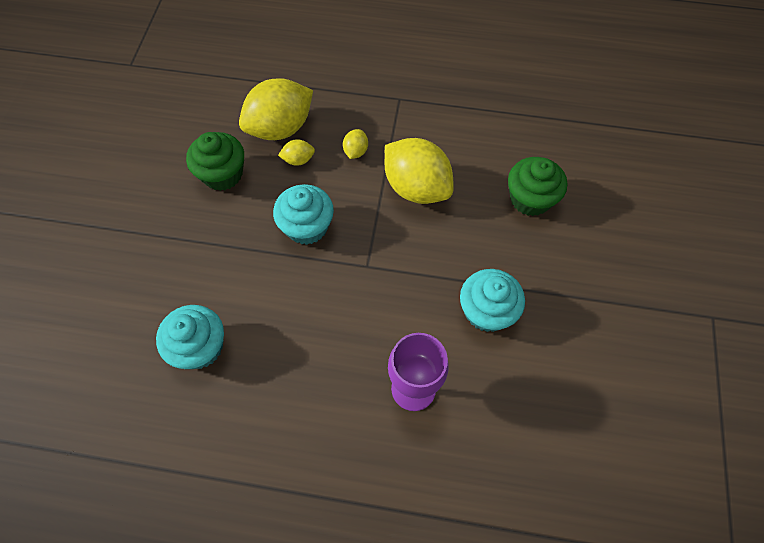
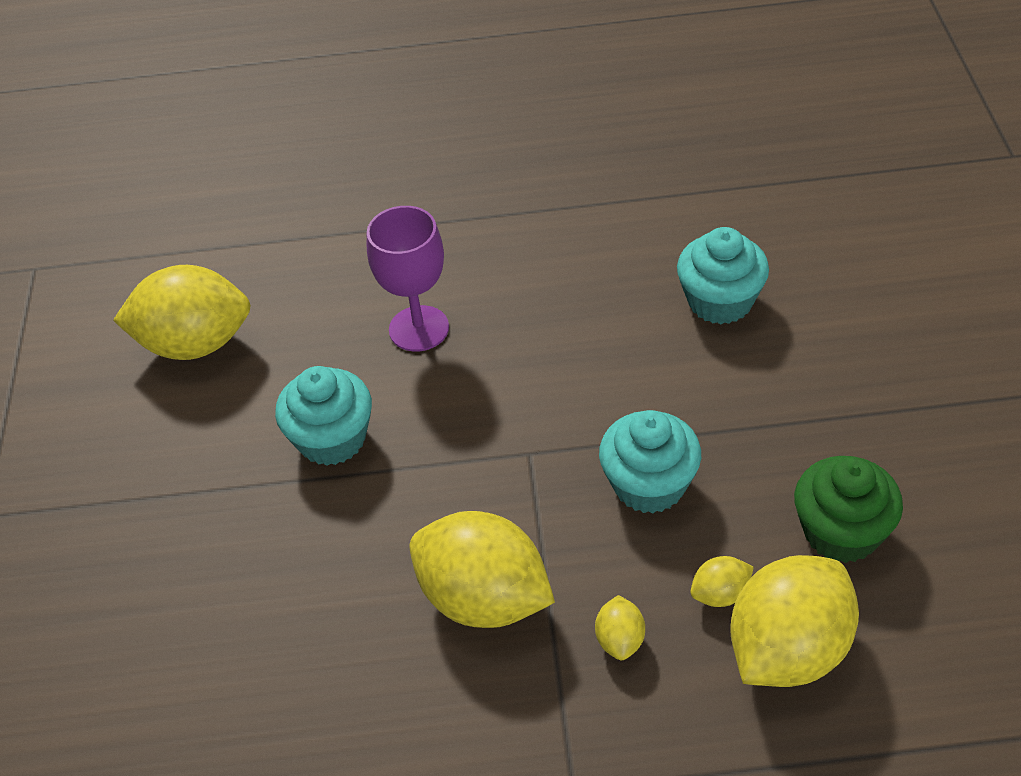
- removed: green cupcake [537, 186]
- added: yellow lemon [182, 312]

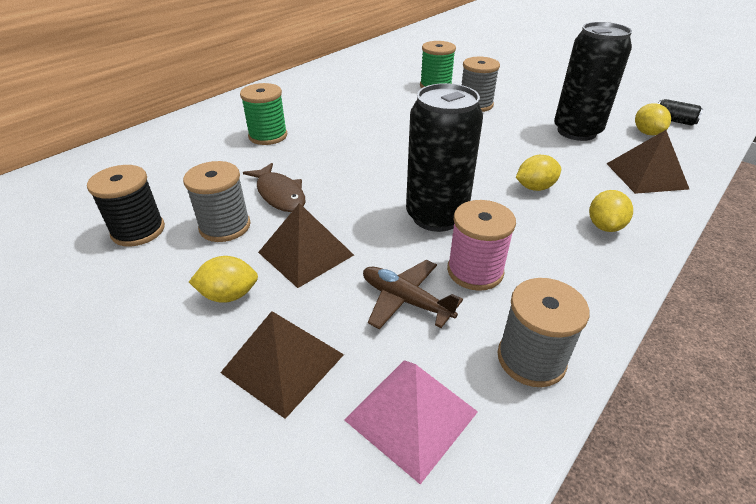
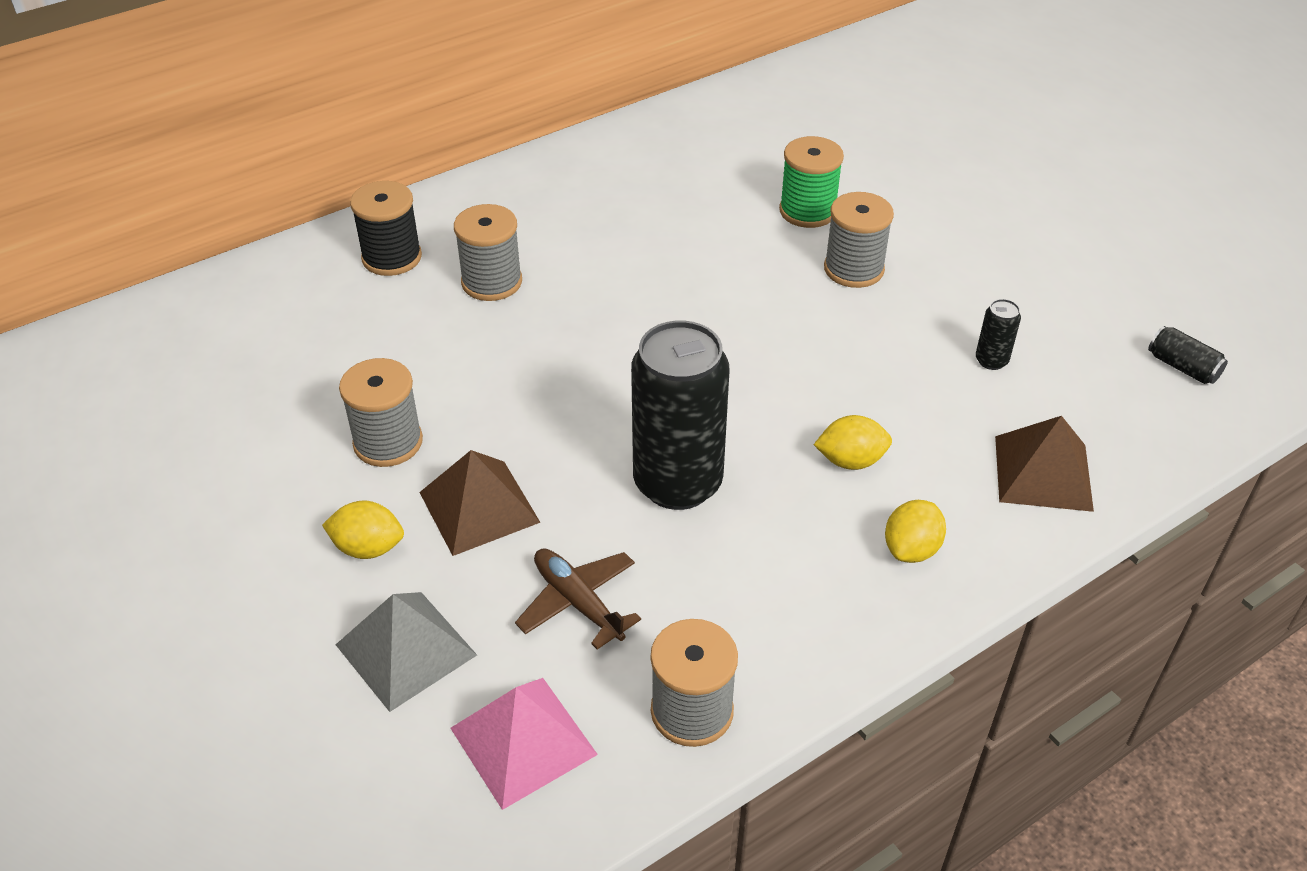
- resized: black can [593, 81] = [998, 334] x0.41
- recoloured: green spool [263, 114] to grey spool [488, 252]
- removed: yellow lemon [653, 119]
- removed: brown fish [274, 187]
- moved: black spool [126, 206] to [386, 228]
- removed: pink spool [481, 245]
- recoloured: brown pyramid [282, 365] to grey pyramid [406, 652]

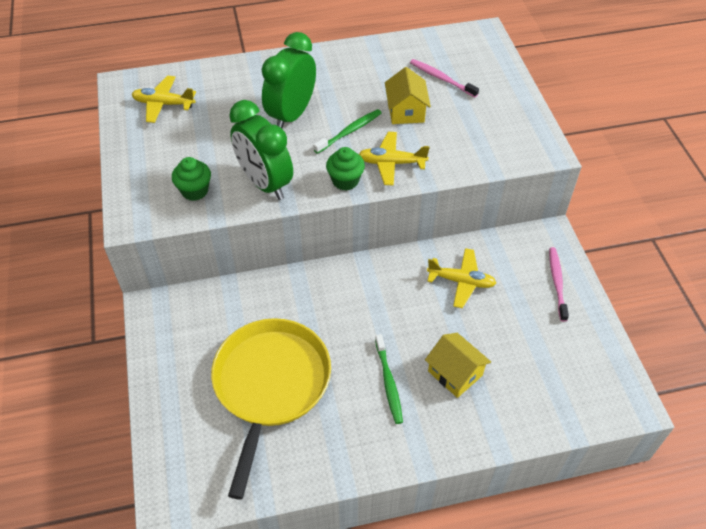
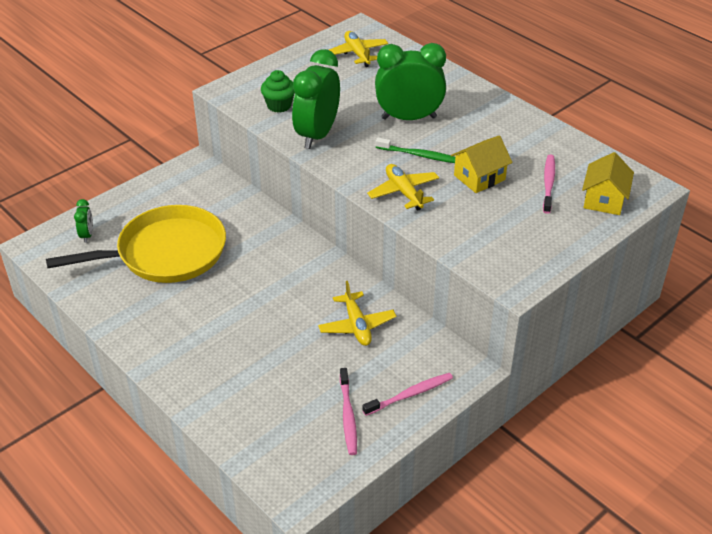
- removed: green cupcake [345, 169]
- moved: yellow house [458, 365] to [608, 183]
- removed: green toothbrush [389, 379]
- added: green clock [83, 221]
- added: pink toothbrush [348, 411]

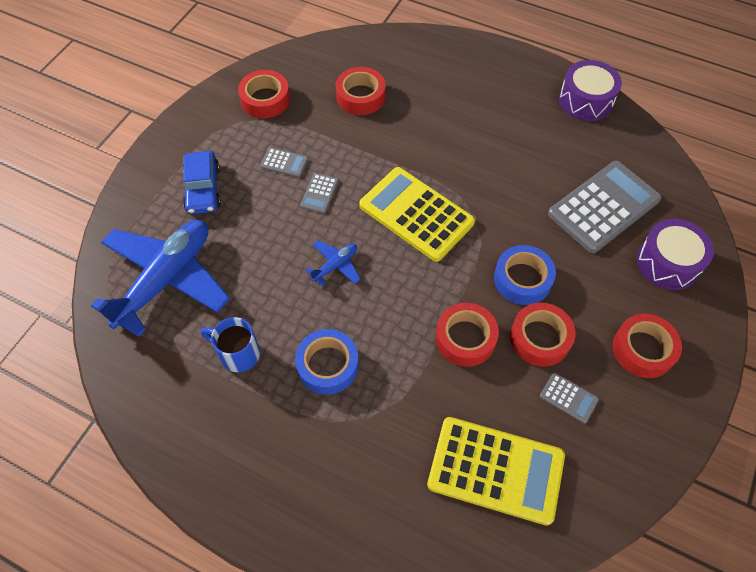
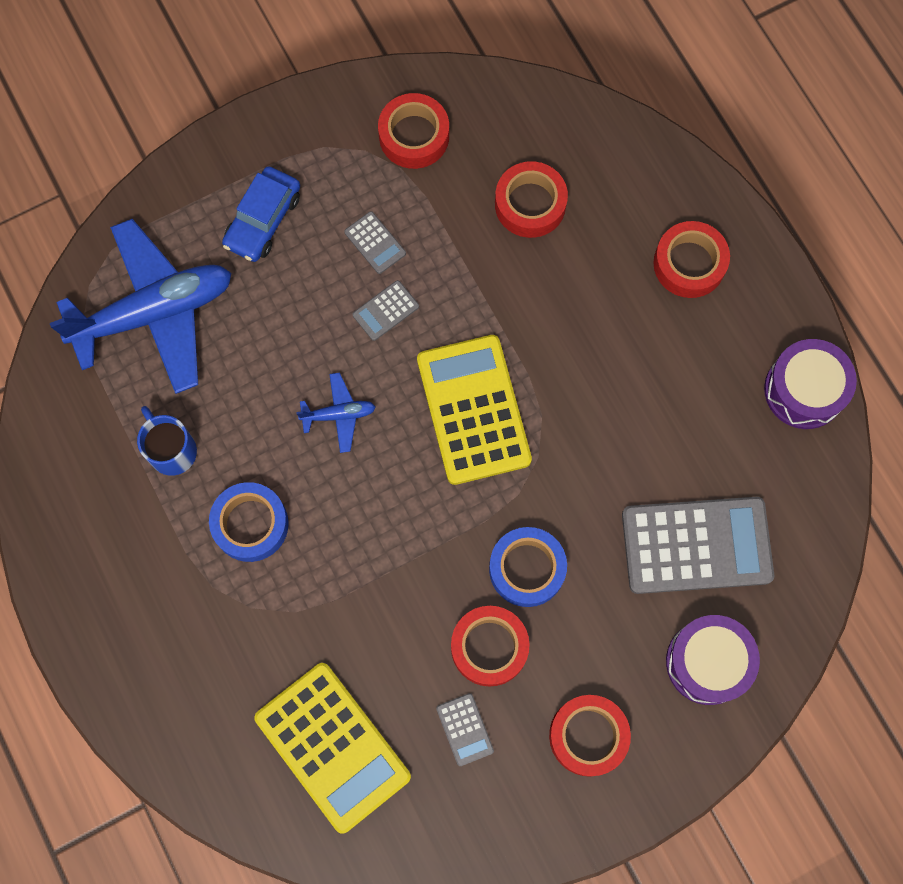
- moved: red tape [467, 335] to [691, 259]

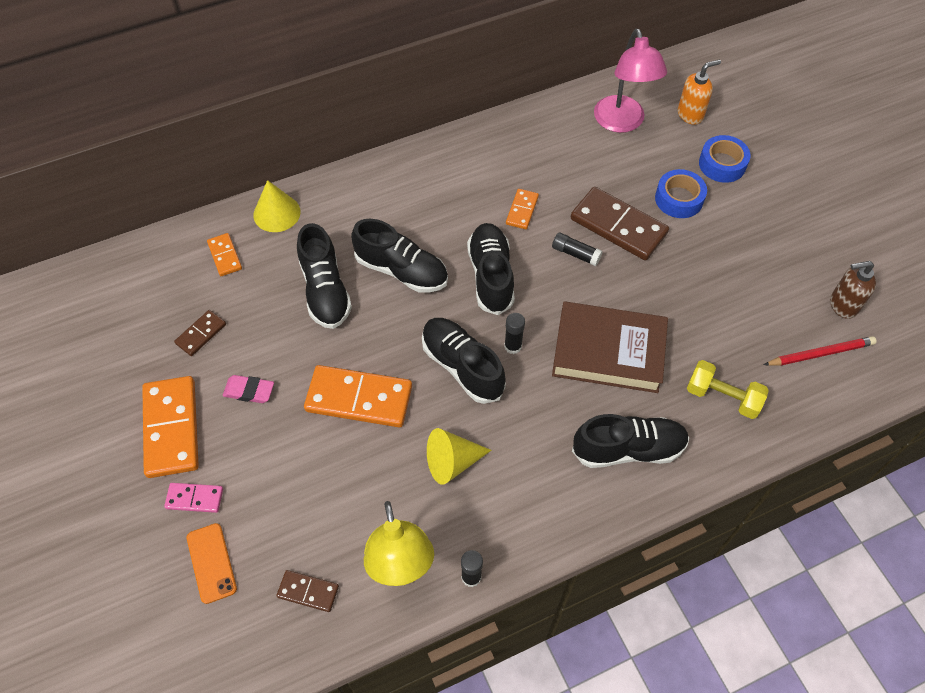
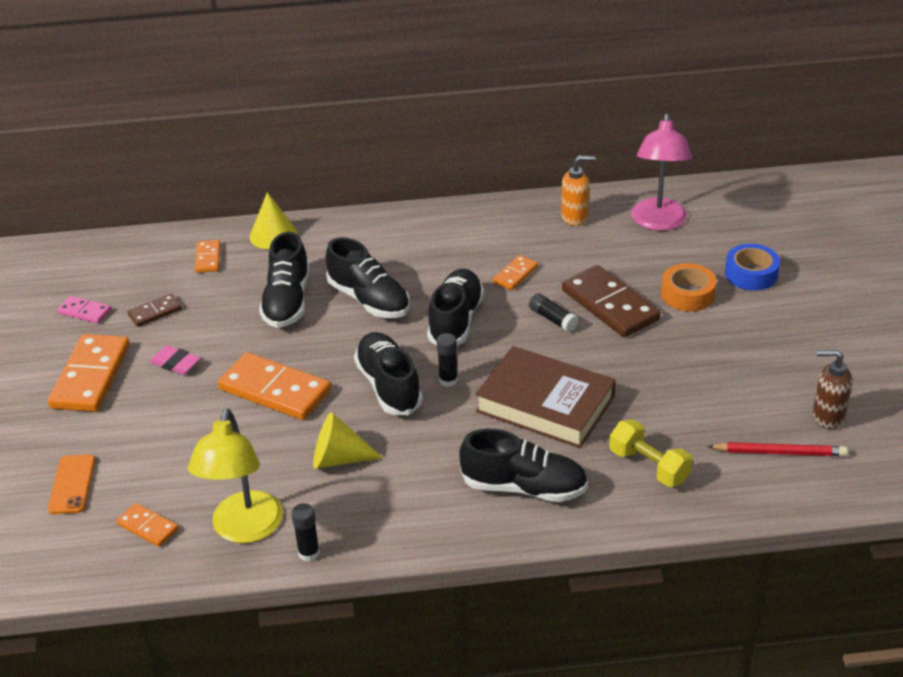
- moved: orange soap dispenser [699, 92] to [578, 190]
- recoloured: blue tape [681, 193] to orange tape [688, 287]
- moved: pink domino [193, 498] to [84, 310]
- recoloured: brown domino [308, 591] to orange domino [147, 525]

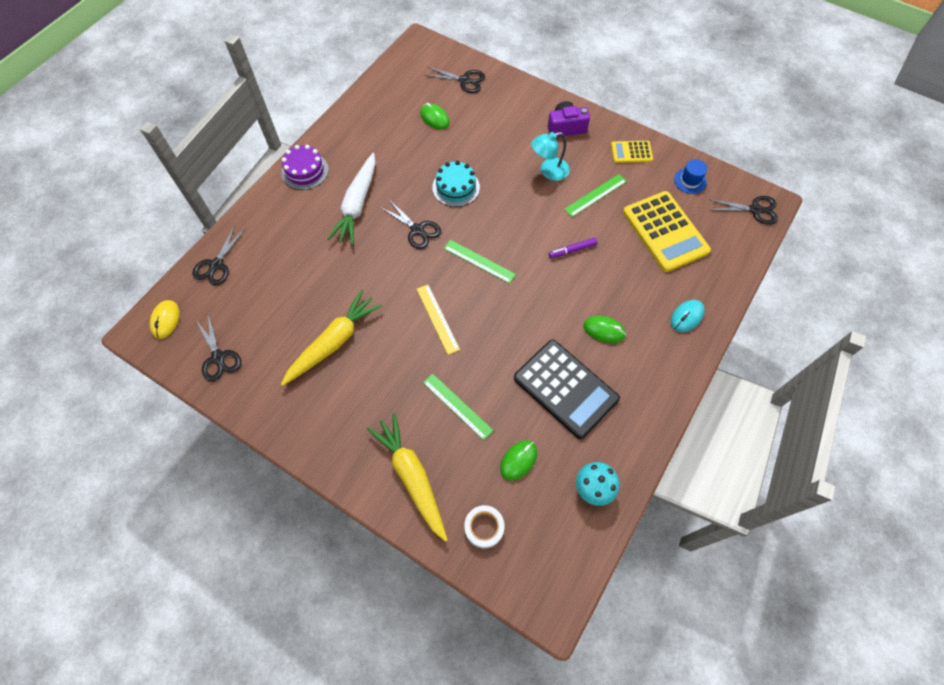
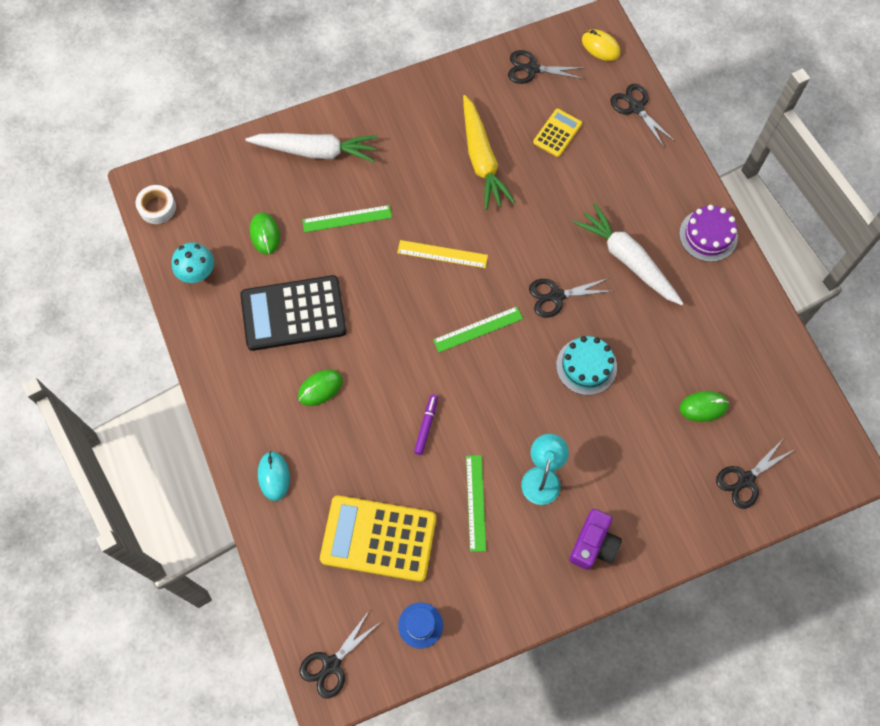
- moved: yellow calculator [632, 152] to [557, 133]
- recoloured: yellow carrot [407, 477] to white carrot [311, 147]
- moved: white tape [484, 526] to [155, 204]

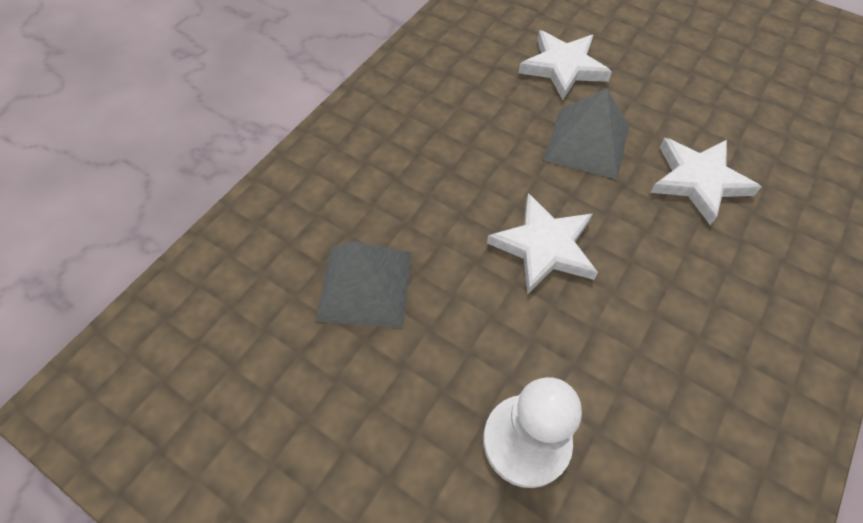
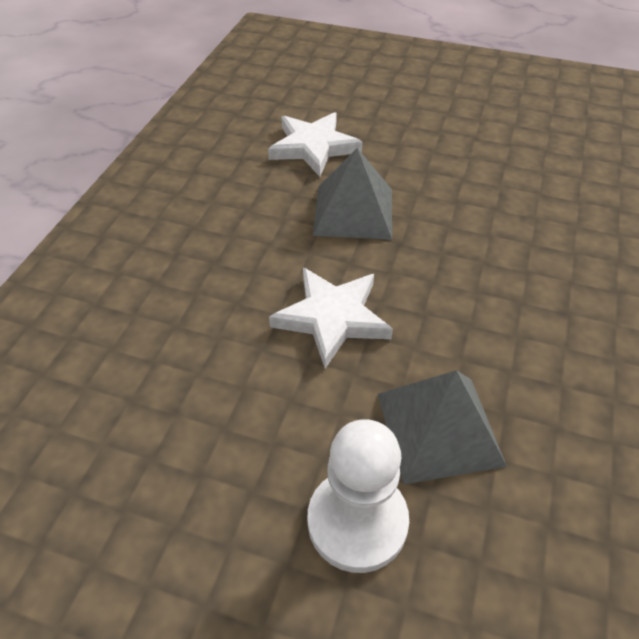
- removed: white star [705, 181]
- moved: grey pyramid [363, 284] to [442, 427]

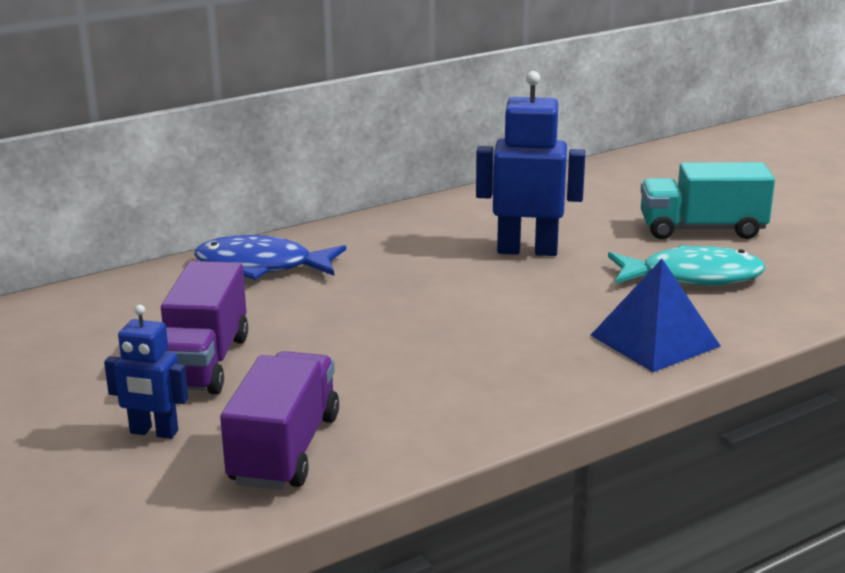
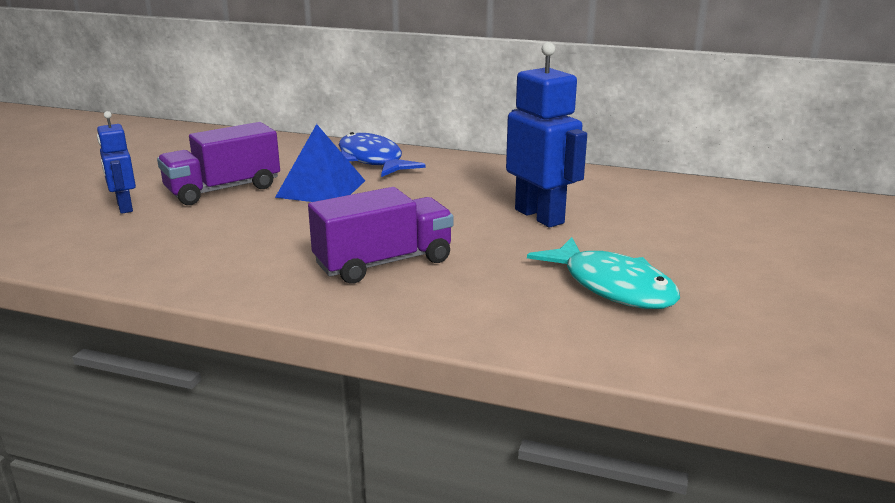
- removed: turquoise truck [707, 200]
- moved: blue pyramid [656, 315] to [320, 163]
- moved: purple truck [279, 420] to [381, 235]

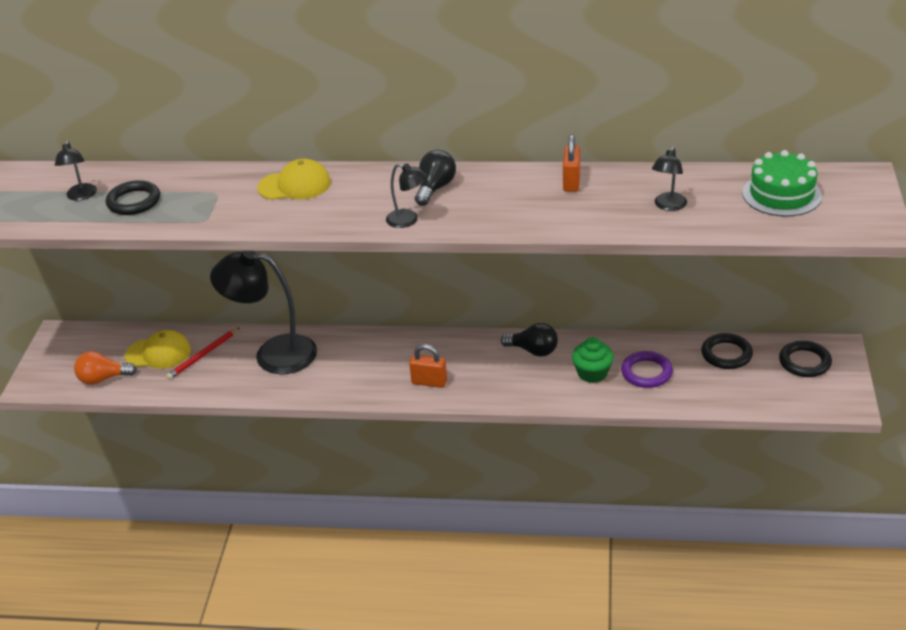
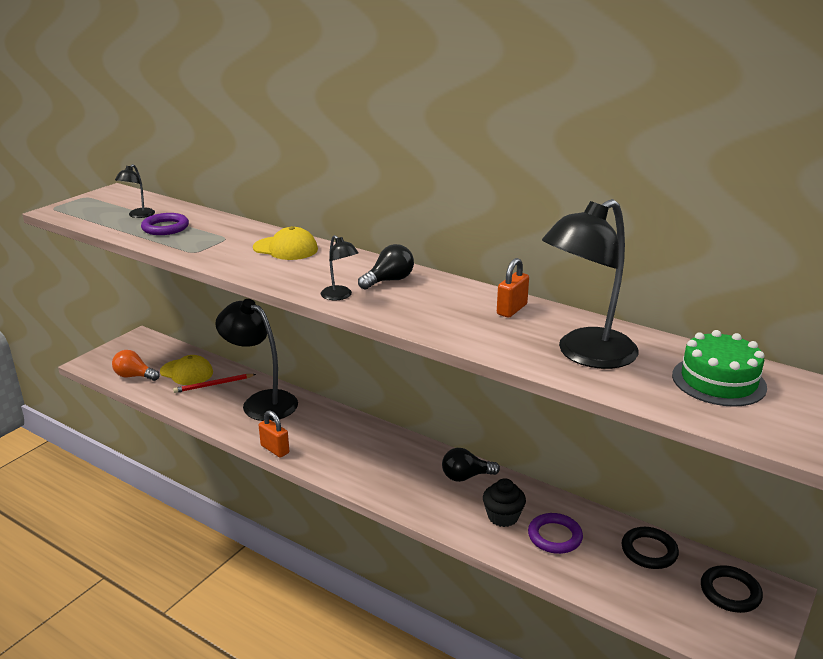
- resized: black lamp [669, 179] = [590, 284] x2.20
- recoloured: black ring [133, 197] to purple ring [165, 224]
- turned: black light bulb [529, 340] = [471, 465] 120 degrees clockwise
- recoloured: green cupcake [593, 360] to black cupcake [504, 502]
- moved: orange padlock [428, 366] to [274, 433]

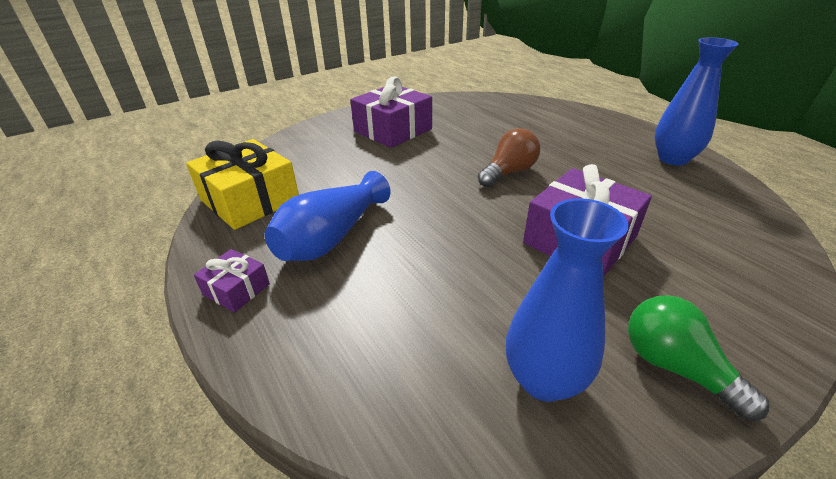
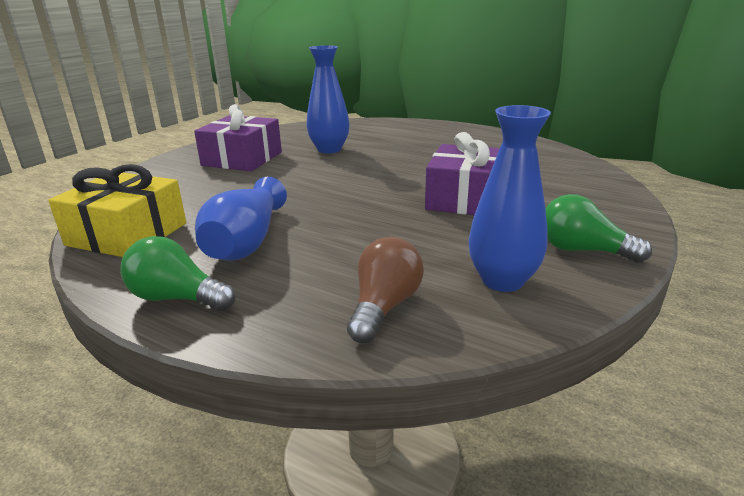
- moved: blue vase [696, 101] to [328, 99]
- moved: brown light bulb [509, 157] to [385, 290]
- replaced: purple gift [232, 281] to green light bulb [177, 273]

